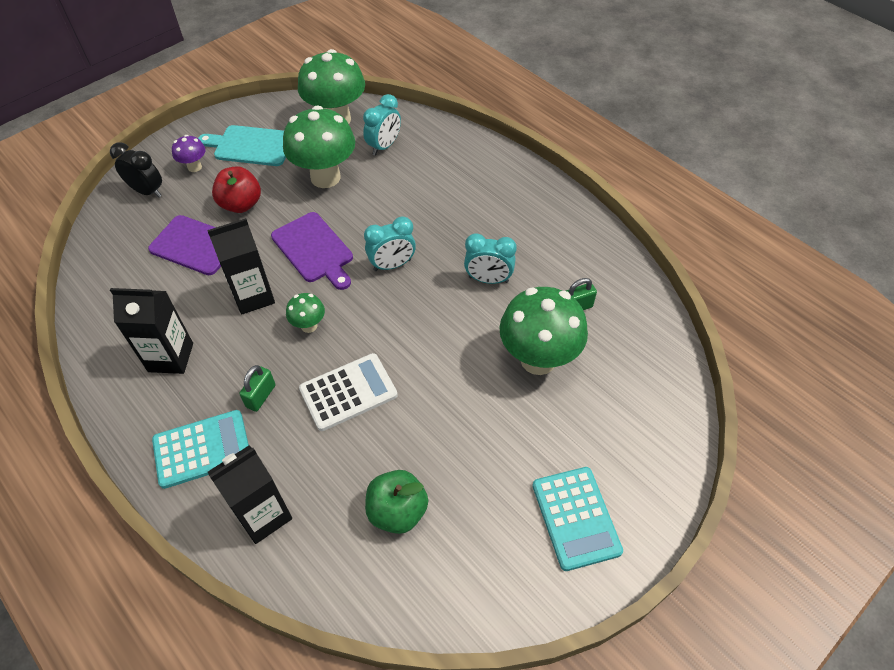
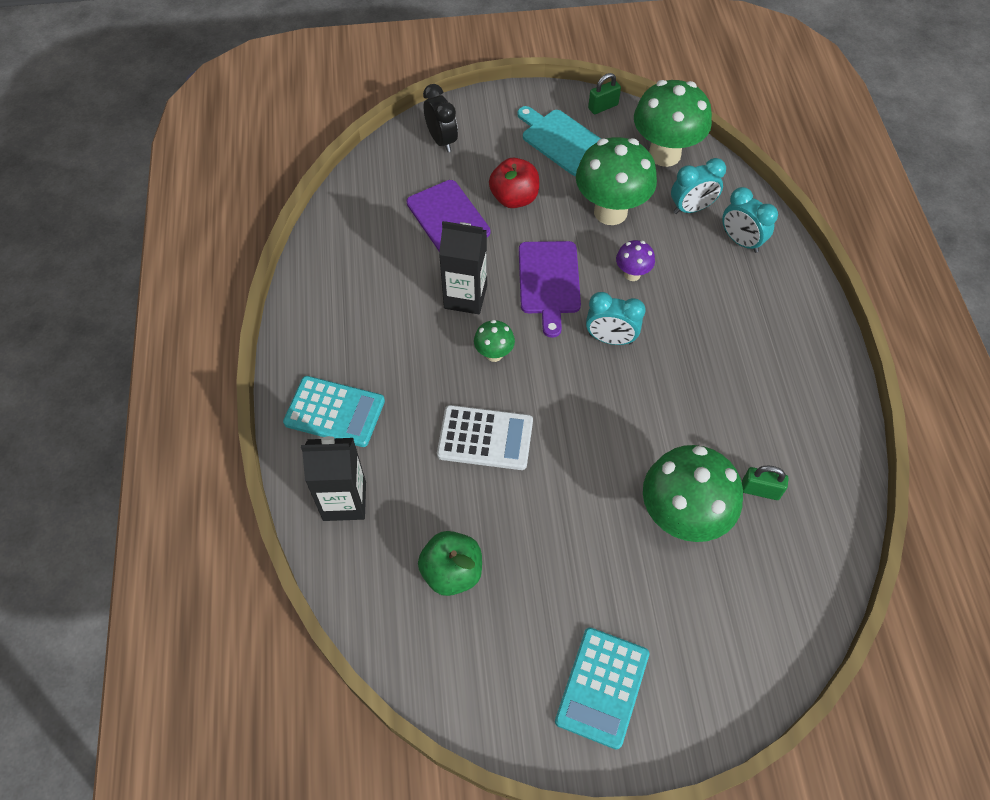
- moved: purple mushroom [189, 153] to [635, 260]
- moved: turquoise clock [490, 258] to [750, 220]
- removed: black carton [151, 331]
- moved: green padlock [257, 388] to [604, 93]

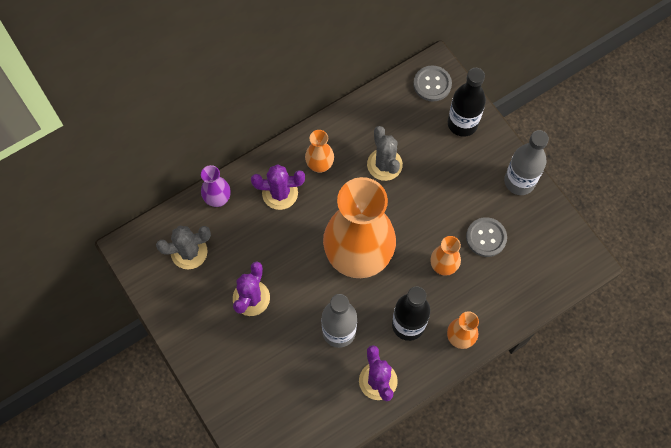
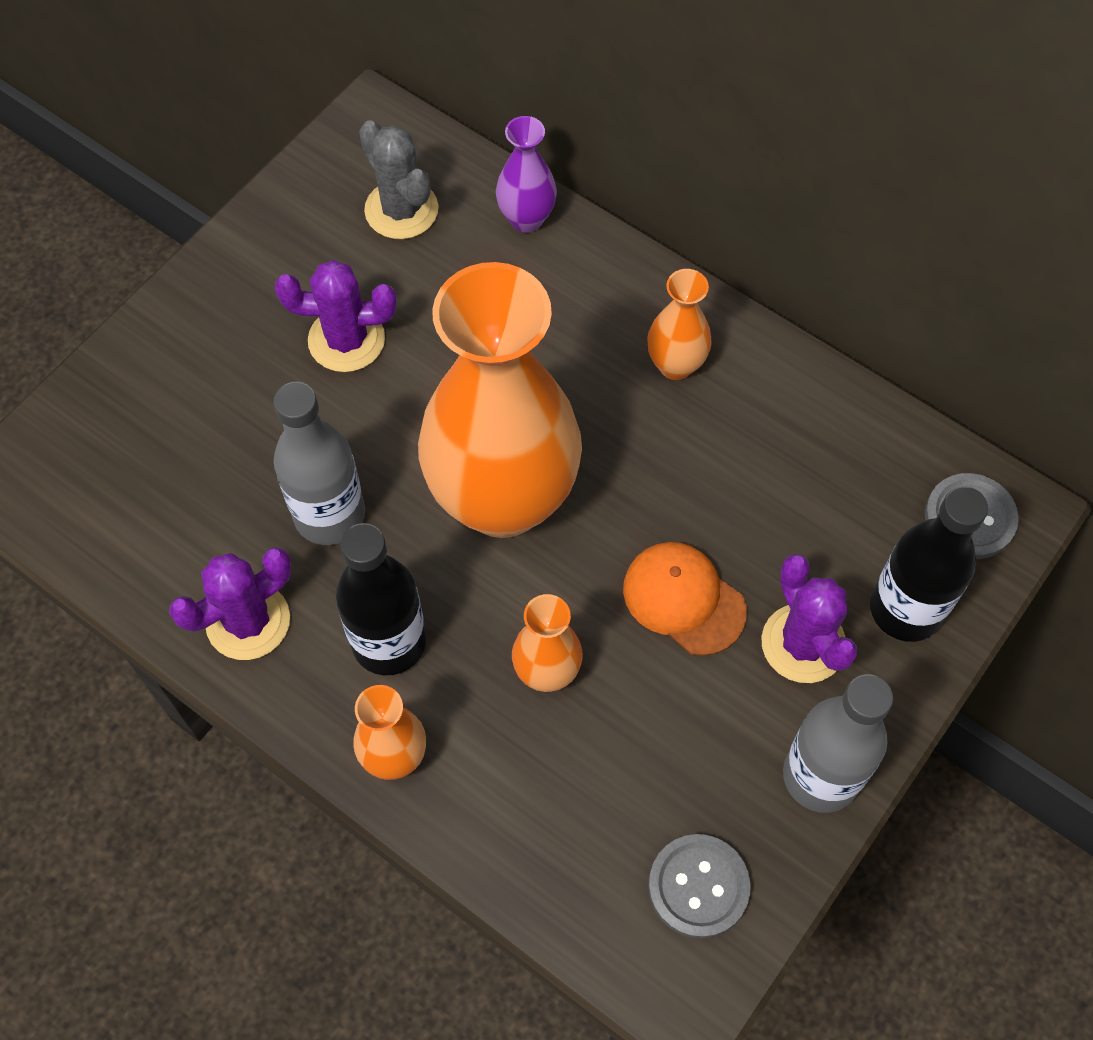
- removed: grey cactus [385, 153]
- moved: purple cactus [278, 187] to [810, 618]
- moved: grey button [486, 237] to [699, 886]
- added: orange cap [685, 599]

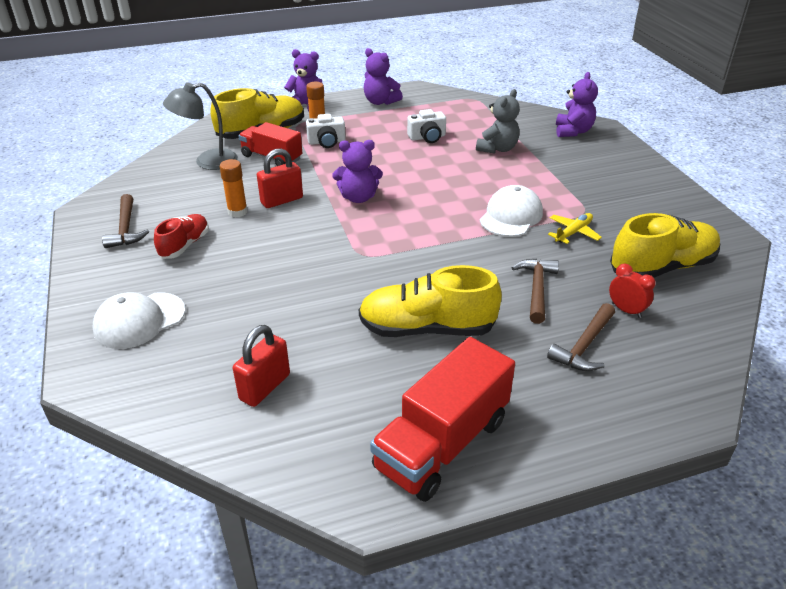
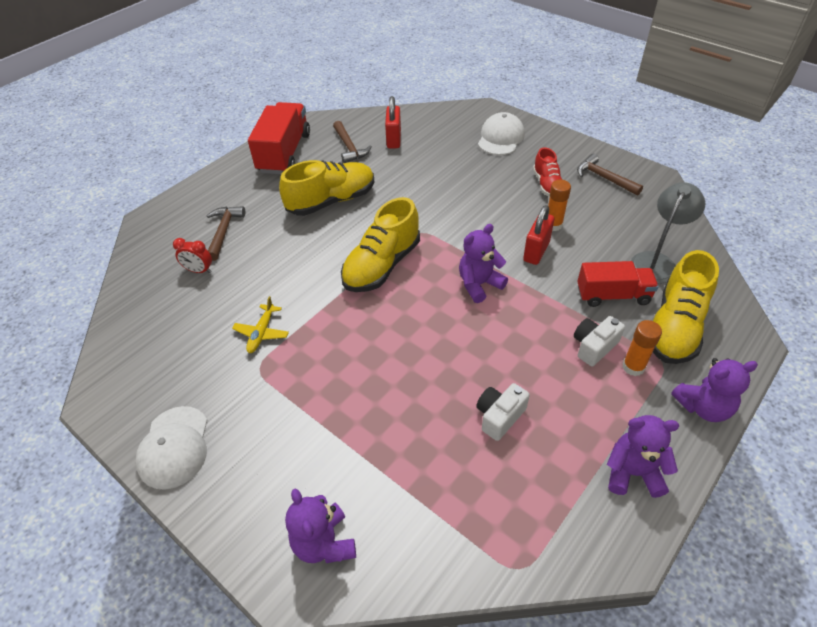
- removed: grey teddy bear [498, 121]
- moved: white cap [511, 211] to [171, 447]
- moved: yellow shoe [665, 245] to [380, 244]
- moved: brown hammer [535, 291] to [352, 142]

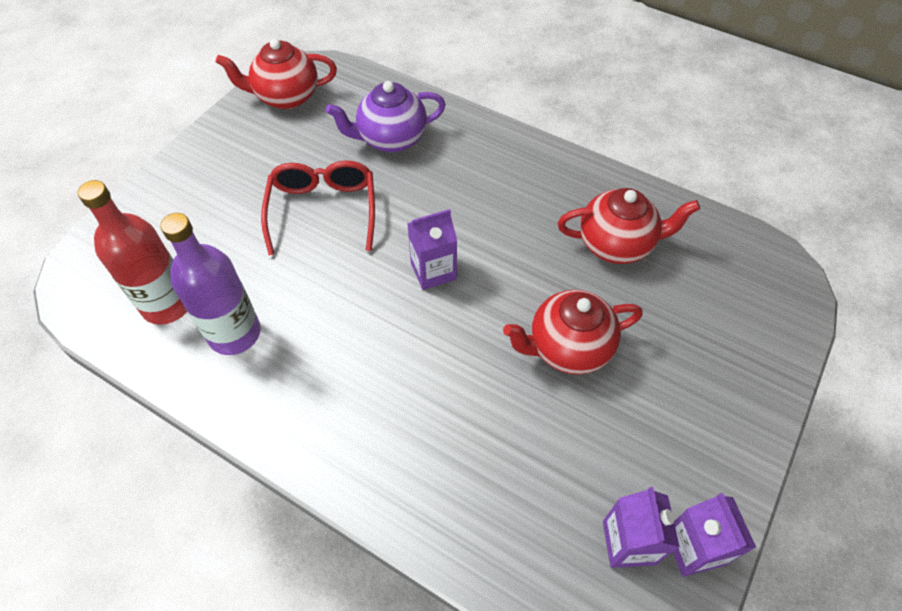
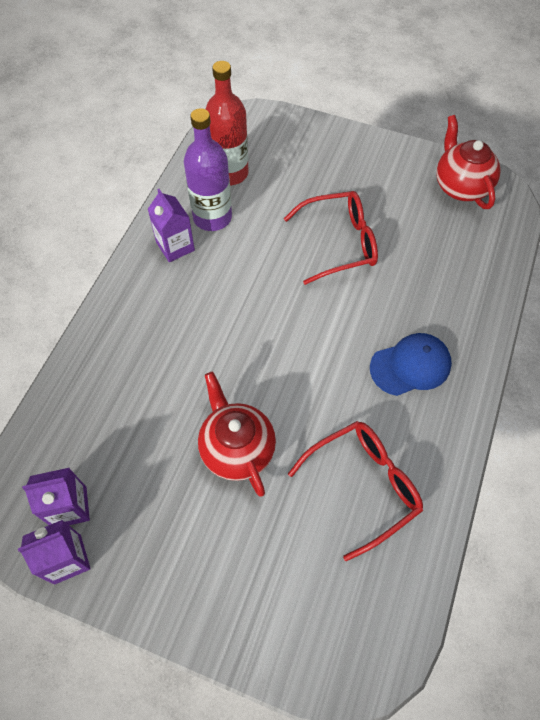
- removed: purple teapot [386, 116]
- replaced: red teapot [629, 226] to red glasses [355, 491]
- moved: purple carton [432, 249] to [171, 225]
- added: blue cap [411, 364]

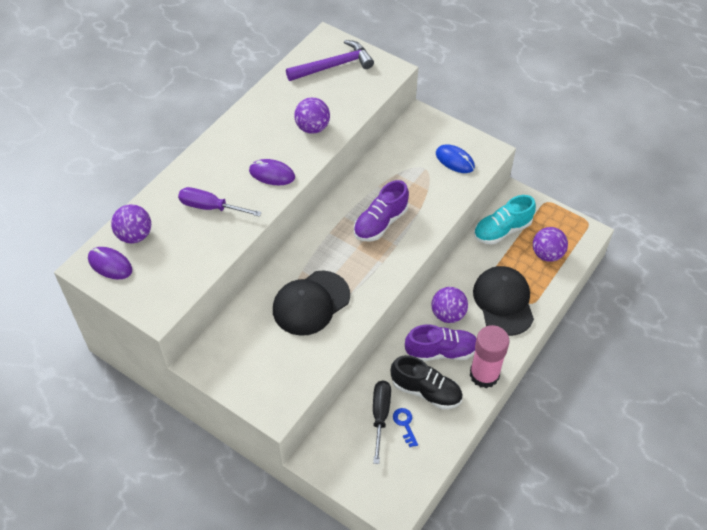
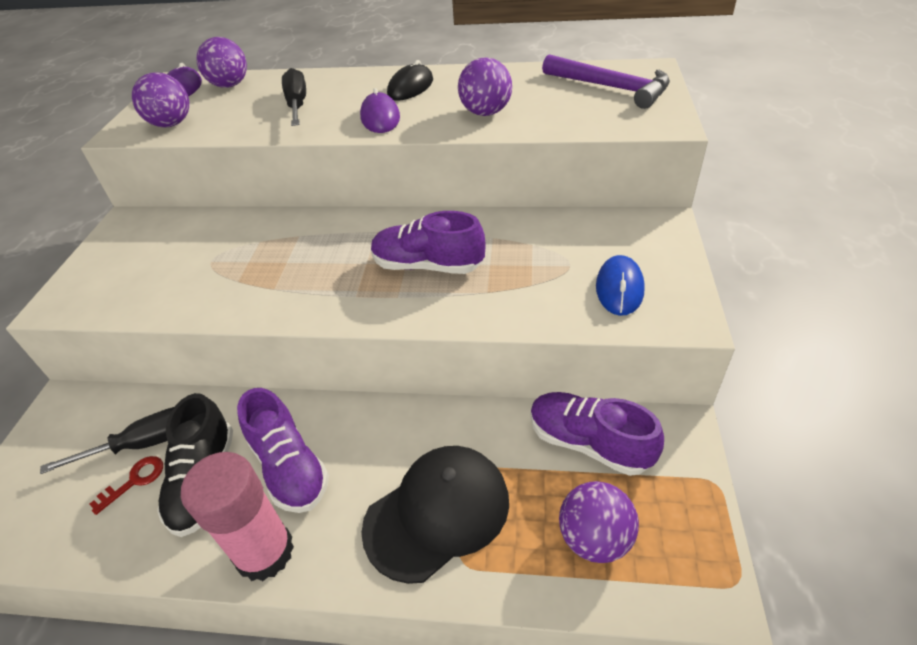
- recoloured: purple screwdriver [220, 202] to black screwdriver [294, 97]
- recoloured: turquoise shoe [505, 220] to purple shoe [597, 434]
- removed: black cap [311, 303]
- moved: purple ball [450, 305] to [160, 100]
- recoloured: blue key [405, 427] to red key [126, 485]
- added: black mouse [410, 80]

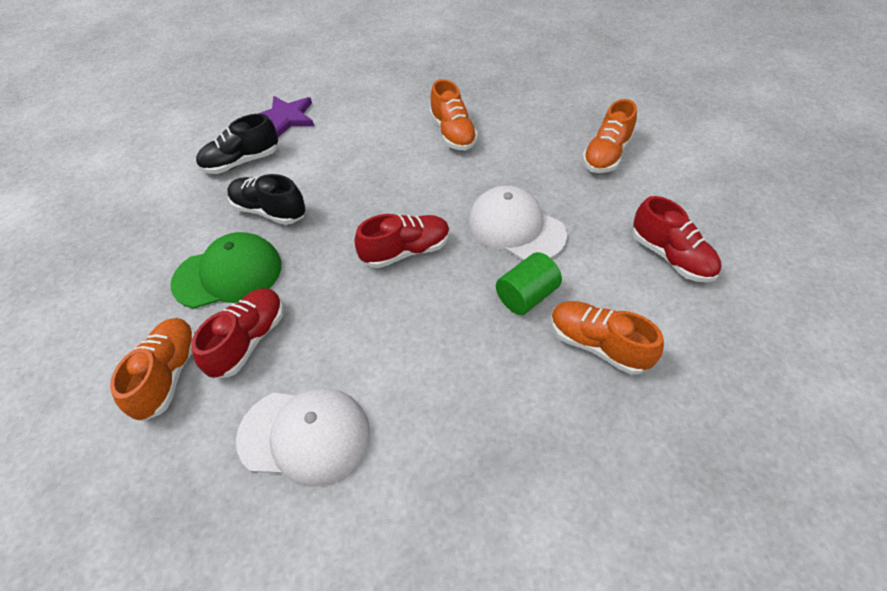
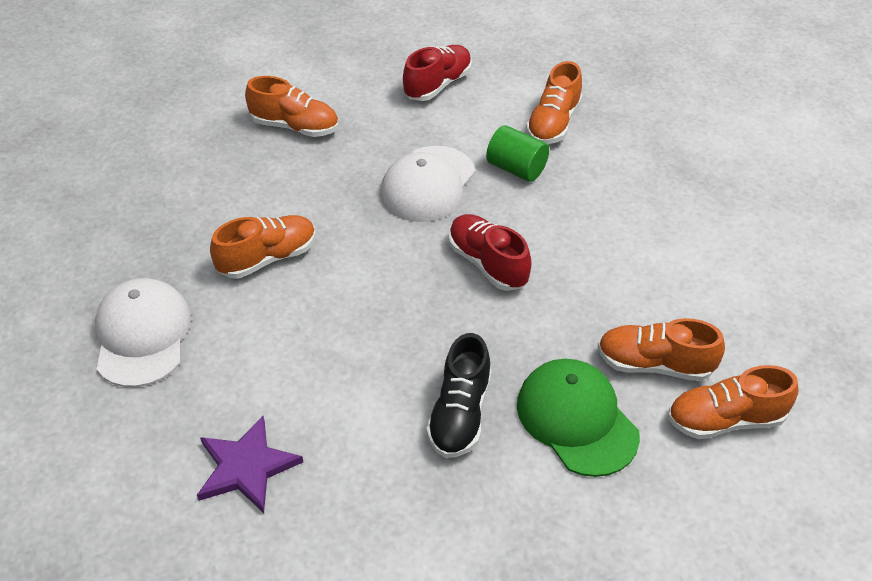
- removed: black shoe [237, 144]
- recoloured: red shoe [237, 333] to orange shoe [661, 349]
- moved: white cap [303, 437] to [143, 332]

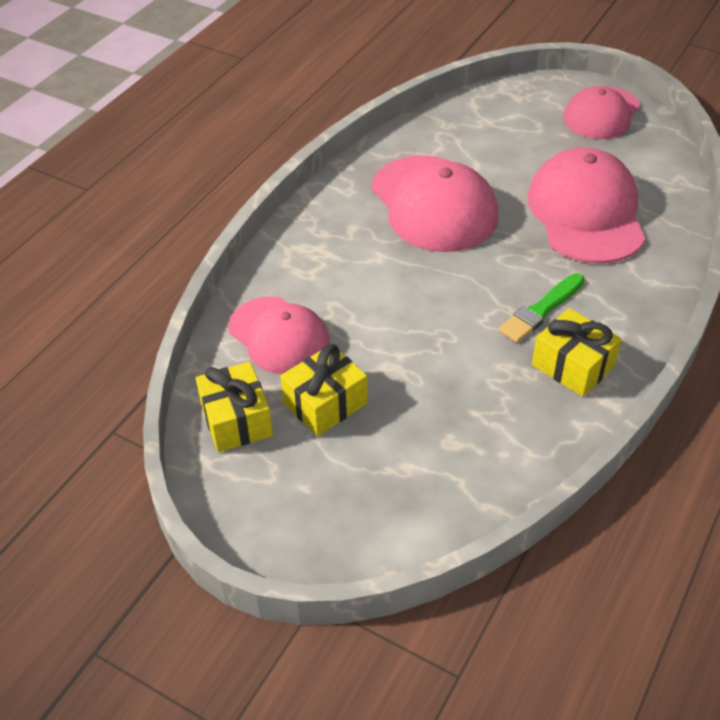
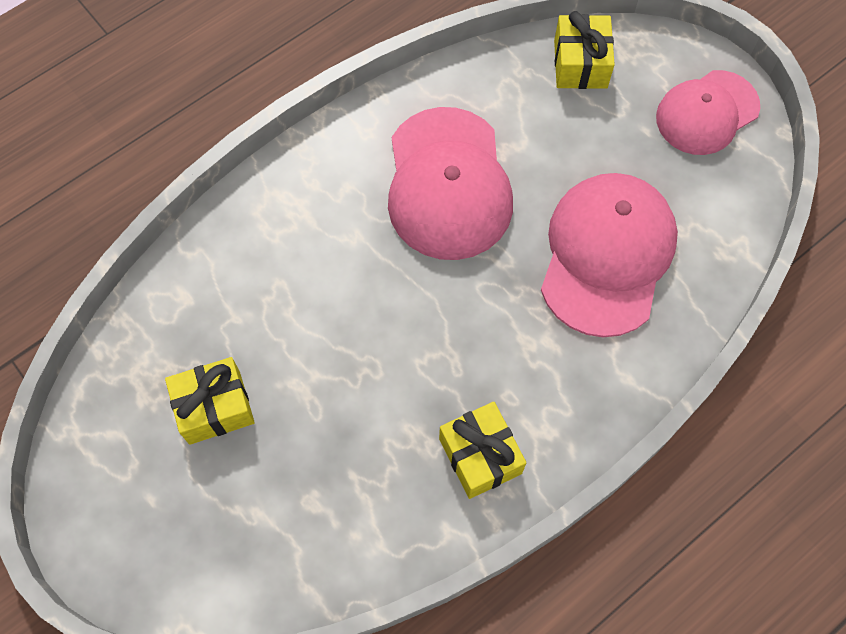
- removed: green brush [542, 308]
- removed: pink cap [279, 335]
- moved: yellow gift [234, 407] to [584, 50]

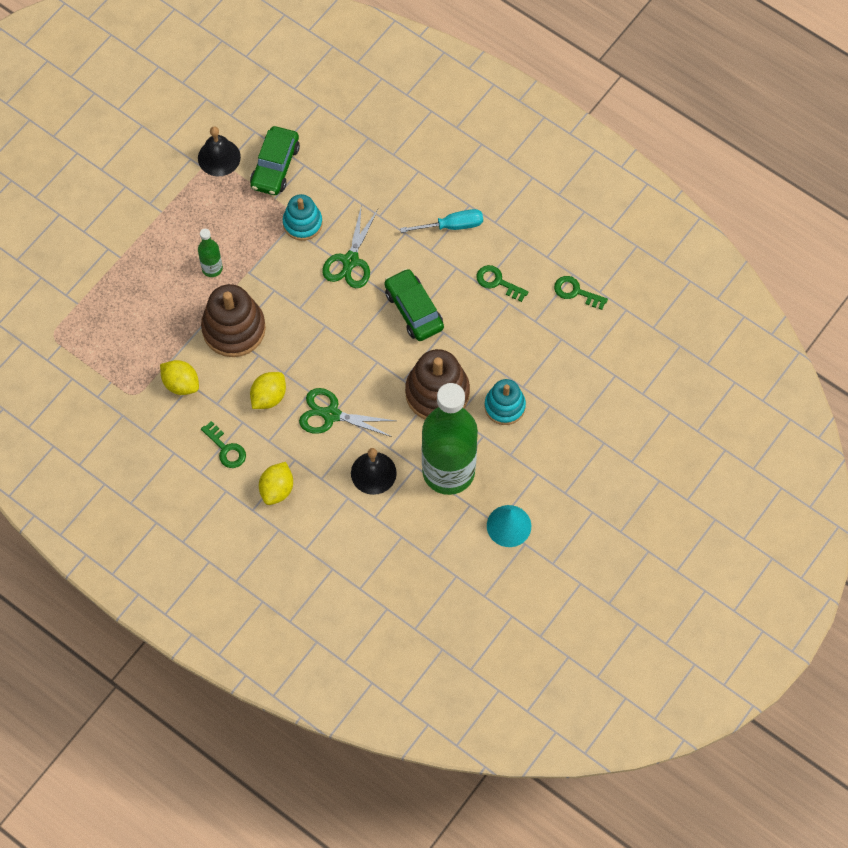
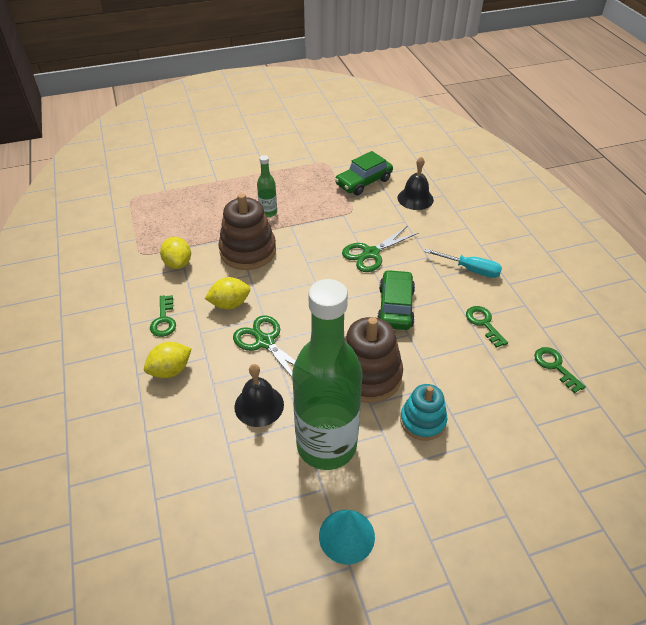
- moved: black bell [219, 151] to [416, 183]
- removed: turquoise stacking toy [302, 217]

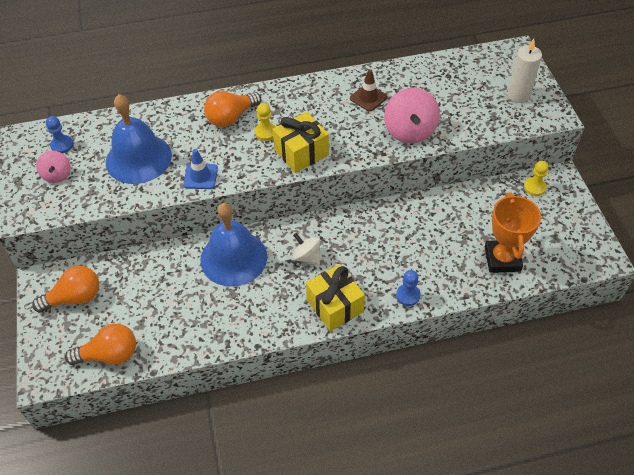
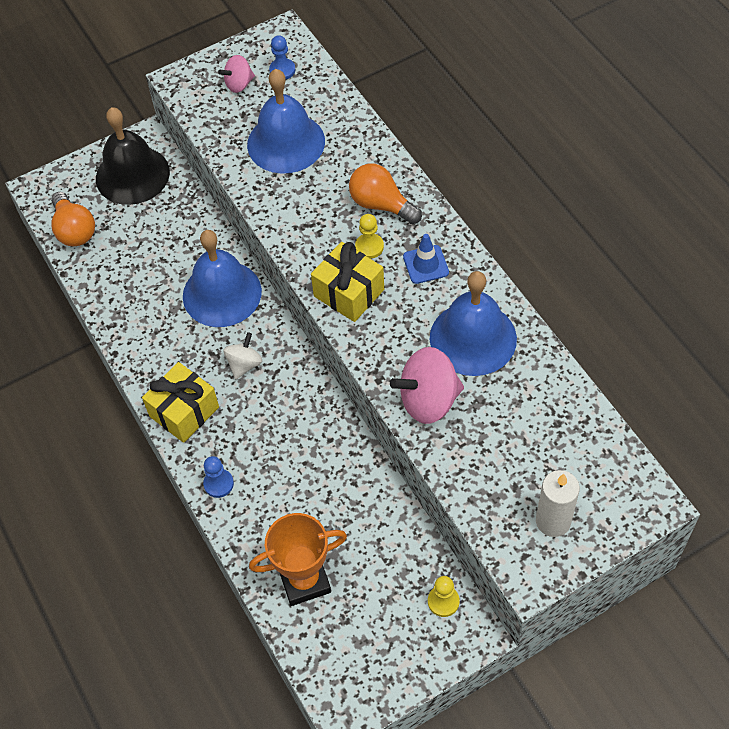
- replaced: brown traffic cone [368, 90] to blue bell [473, 323]
- moved: blue traffic cone [200, 169] to [426, 259]
- replaced: orange light bulb [65, 289] to black bell [133, 156]

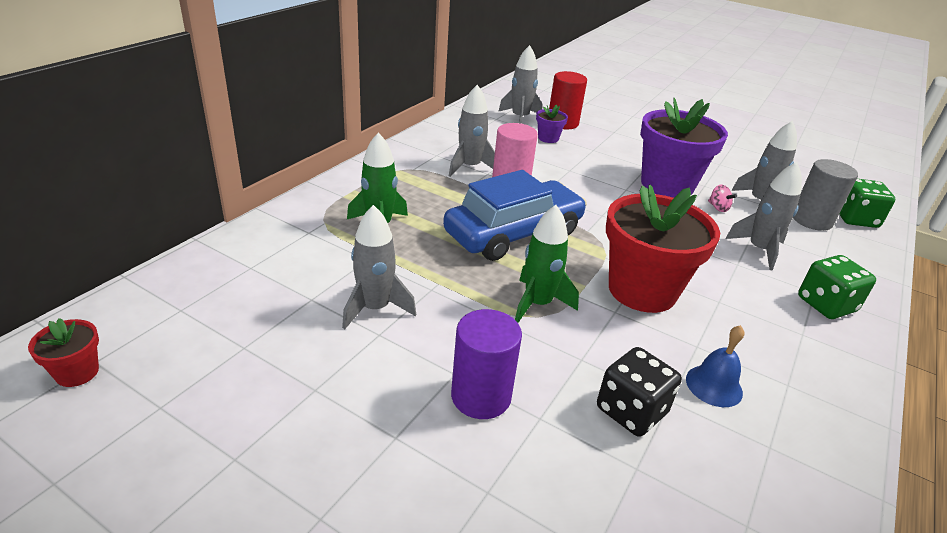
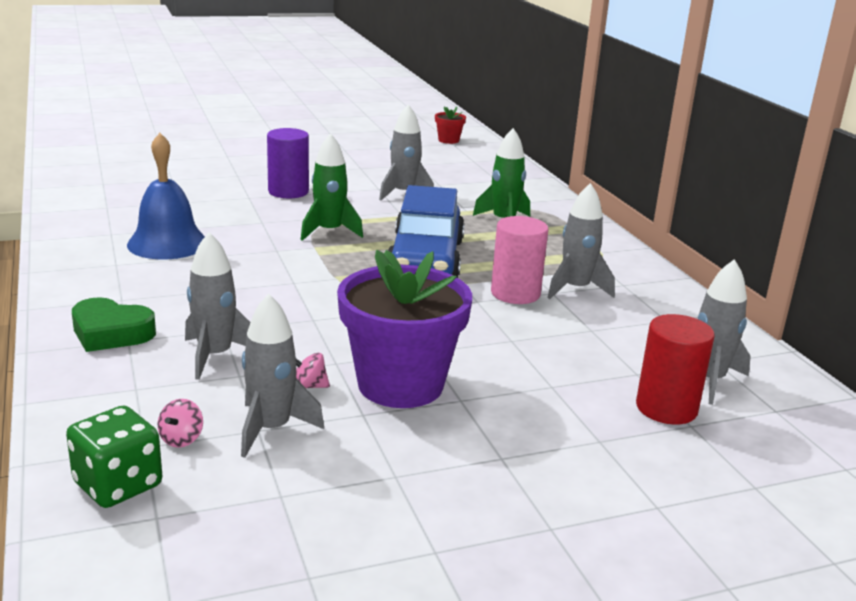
- removed: purple flower pot [552, 123]
- replaced: grey cylinder [825, 195] to pink spinning top [180, 423]
- removed: red flower pot [663, 249]
- replaced: green dice [837, 287] to green heart [114, 324]
- resized: blue bell [715, 366] = [166, 196] x1.72
- removed: black dice [639, 392]

